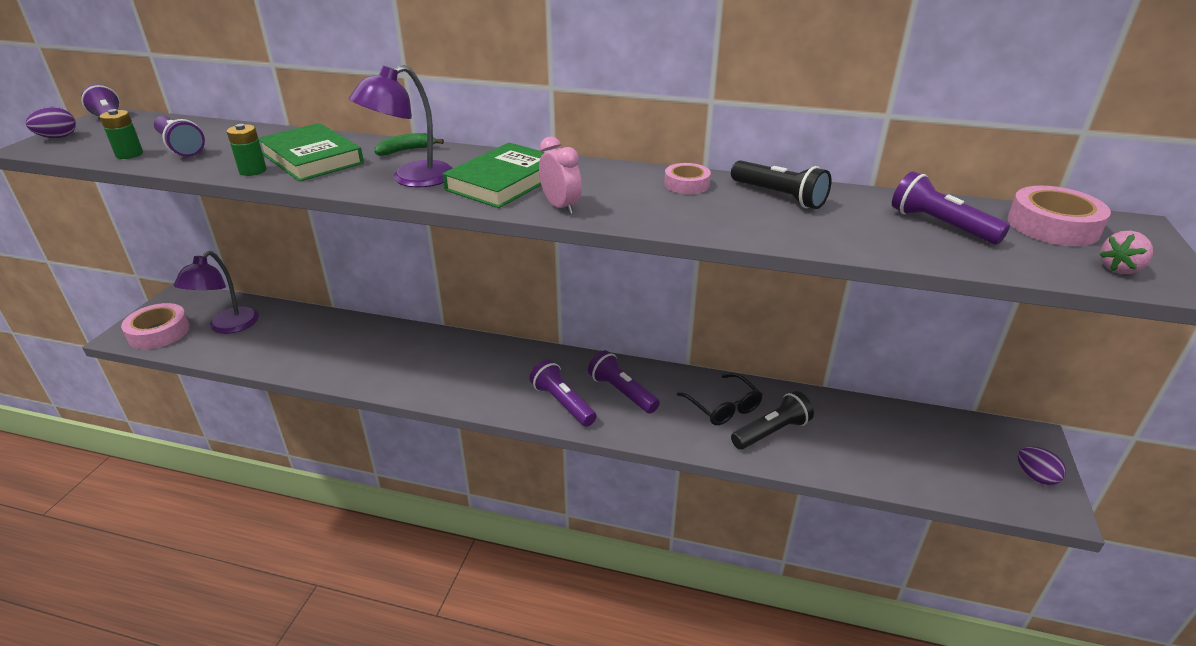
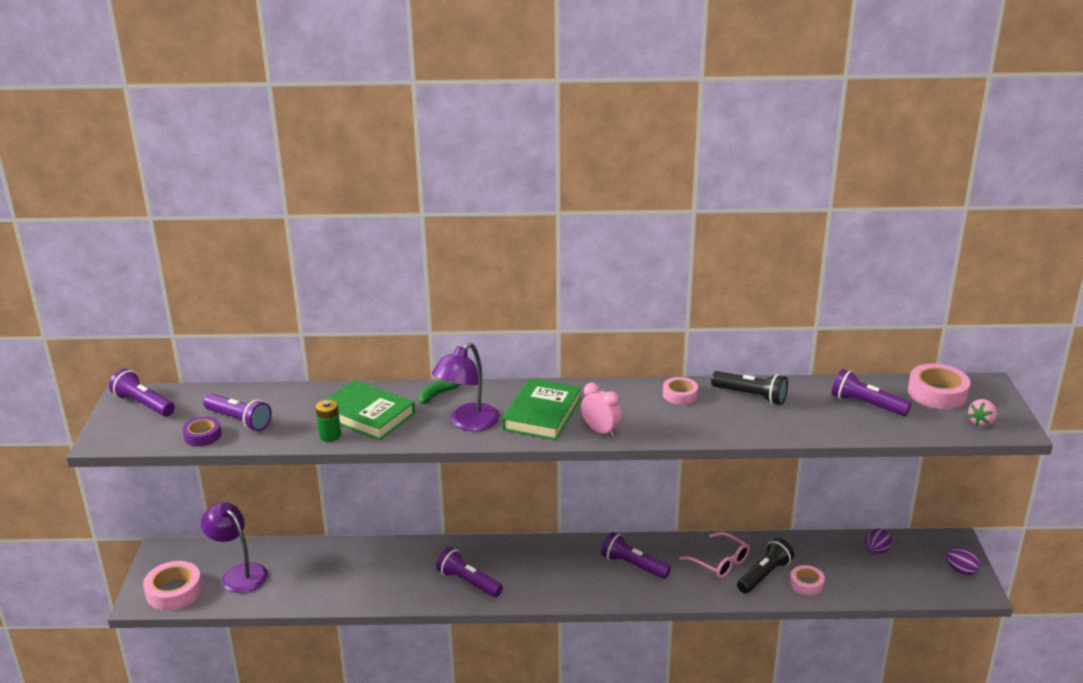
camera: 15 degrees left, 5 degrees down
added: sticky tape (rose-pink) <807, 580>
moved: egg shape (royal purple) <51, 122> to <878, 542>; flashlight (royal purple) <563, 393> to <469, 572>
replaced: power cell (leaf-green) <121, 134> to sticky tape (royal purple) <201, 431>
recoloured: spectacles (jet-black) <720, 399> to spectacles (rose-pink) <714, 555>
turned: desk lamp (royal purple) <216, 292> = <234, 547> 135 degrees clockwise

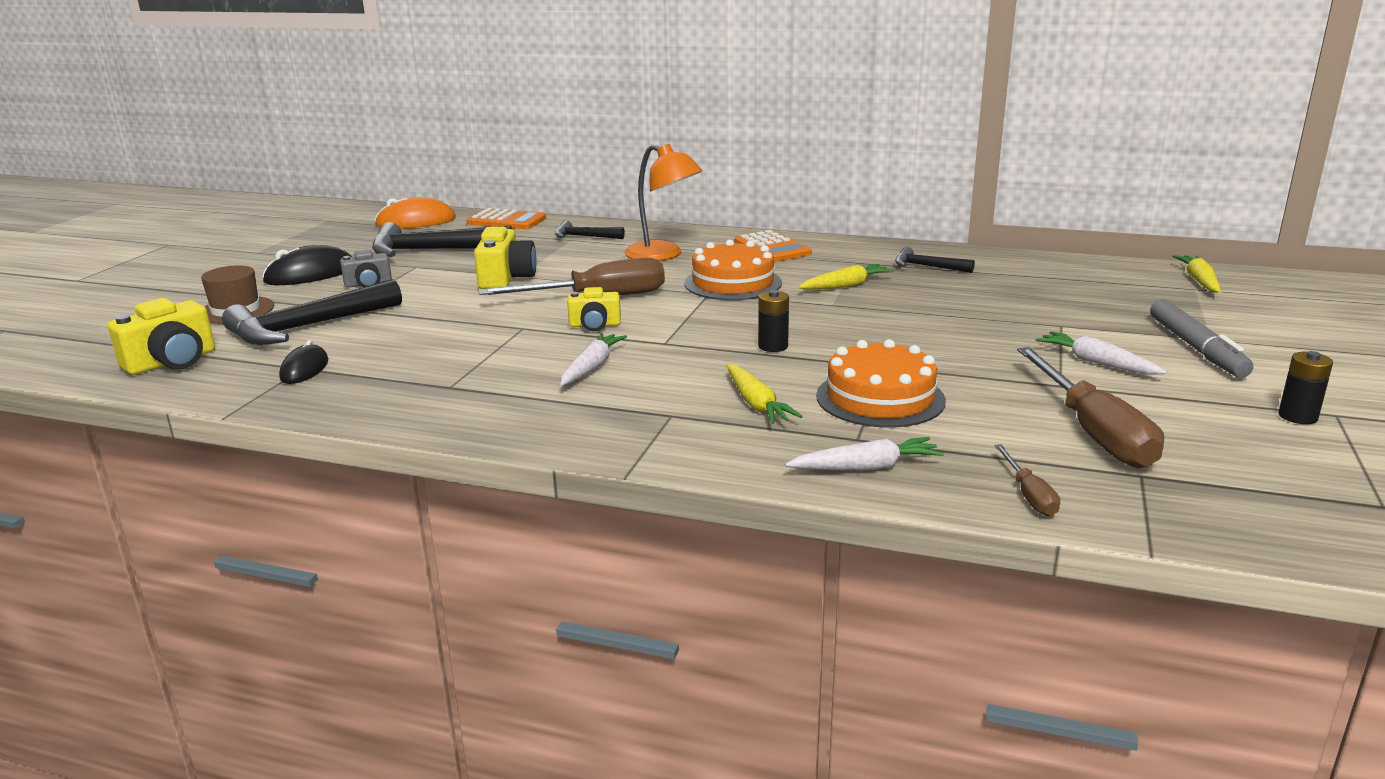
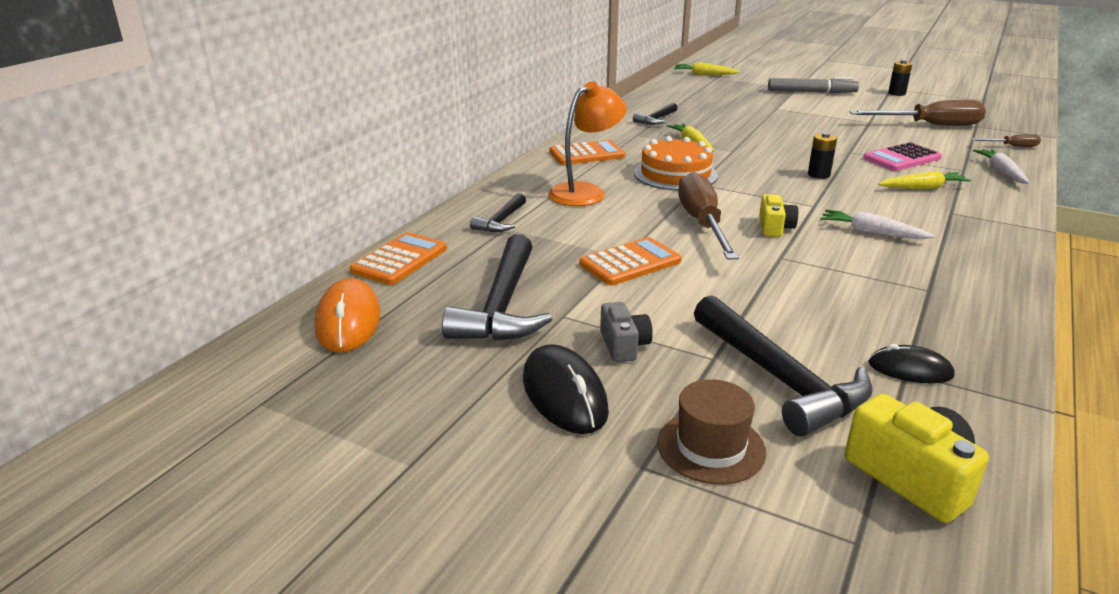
camera: 80 degrees left, 5 degrees up
removed: carrot (snow-white) <1101, 353>
replaced: photo camera (bright yellow) <505, 258> to adding machine (bright orange) <630, 261>; cake (bright orange) <881, 383> to adding machine (rose-pink) <902, 156>

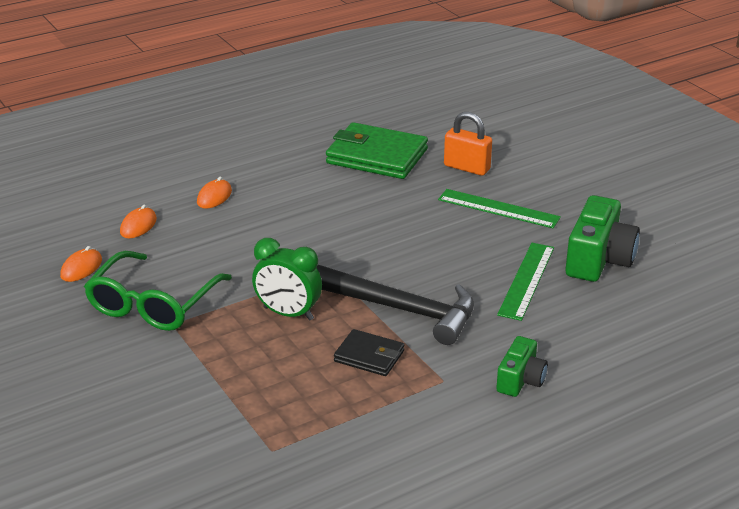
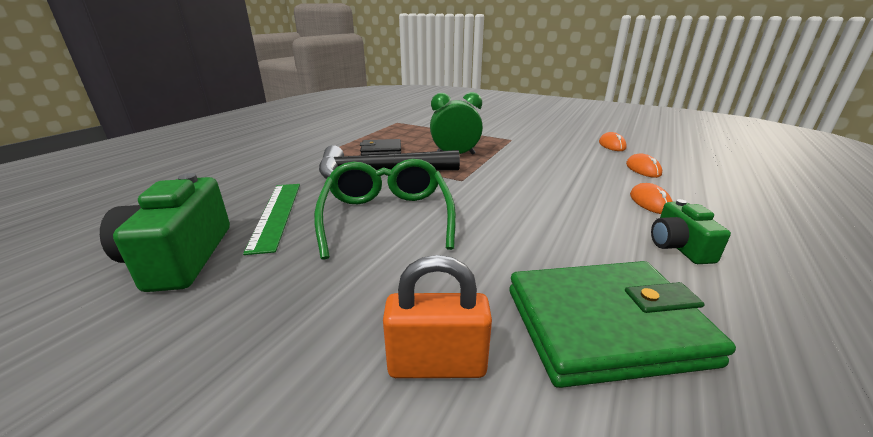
camera: 150 degrees right, 5 degrees down
removed: ruler (leaf-green) <499, 208>
moved: spectacles (leaf-green) <158, 291> to <385, 209>; photo camera (leaf-green) <522, 366> to <691, 231>

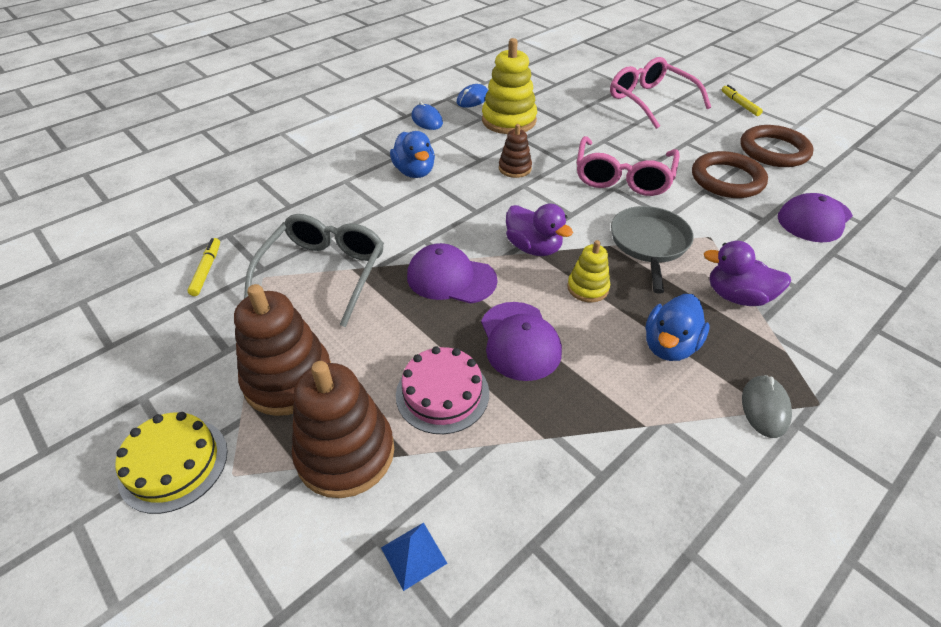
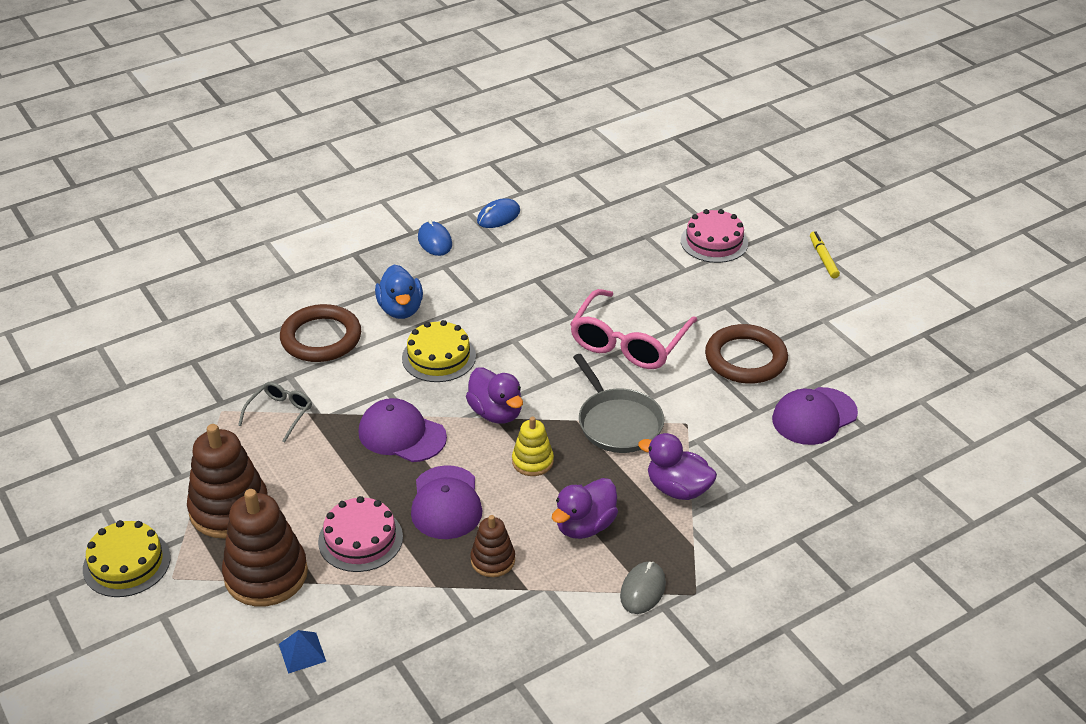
camera: 10 degrees right, 5 degrees down
removed: marker pen (bright yellow) <203, 267>; stacking toy (bright yellow) <509, 86>
added: cake (bright yellow) <439, 351>
moved: stacking toy (brown) <515, 151> to <493, 546>; ring (brown) <777, 146> to <320, 333>
replaced: spectacles (rose-pink) <660, 93> to cake (rose-pink) <714, 236>
recoloured: duck (cobalt) <677, 327> to duck (royal purple) <585, 508>
turned: skillet (grey) <652, 250> = <618, 403> 135 degrees clockwise
resized: spectacles (grey) <314, 270> = <275, 412> x0.53

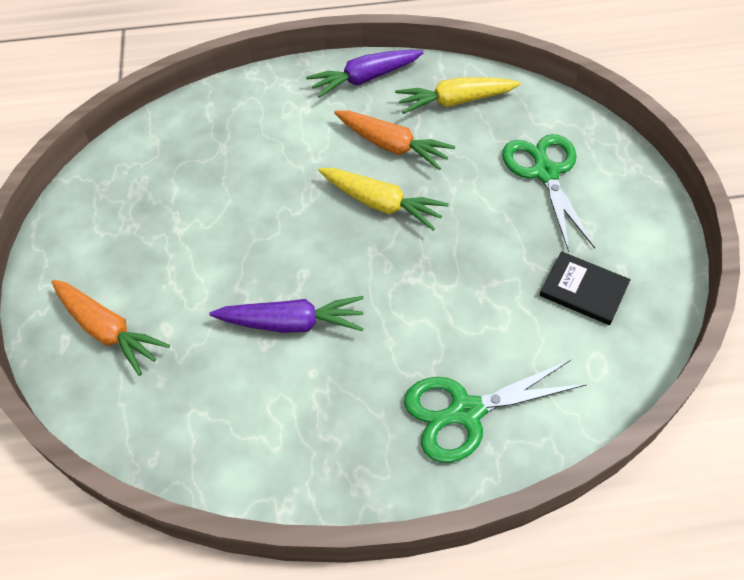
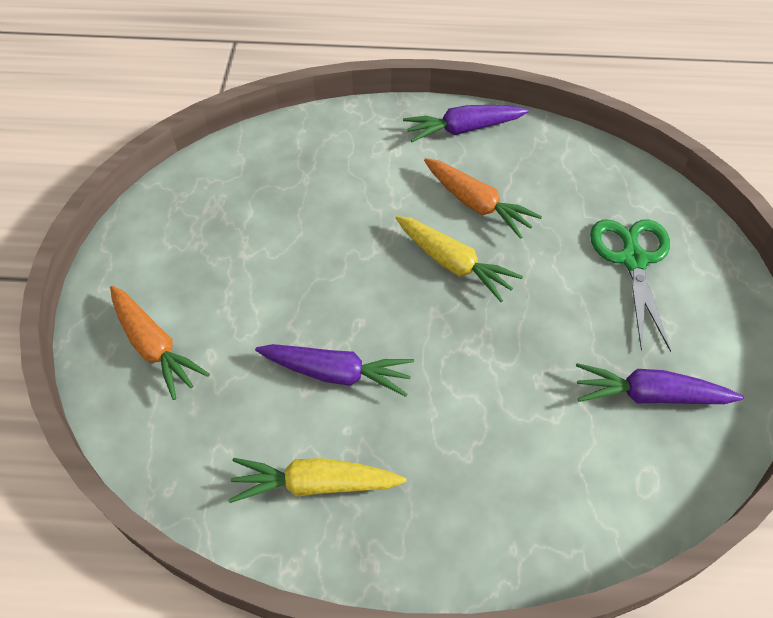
camera: 10 degrees right, 0 degrees up
removed: pair of scissors (leaf-green) <495, 411>
moved: carrot (bright yellow) <458, 95> to <317, 480>
replaced: book (jet-black) <585, 288> to carrot (royal purple) <660, 383>

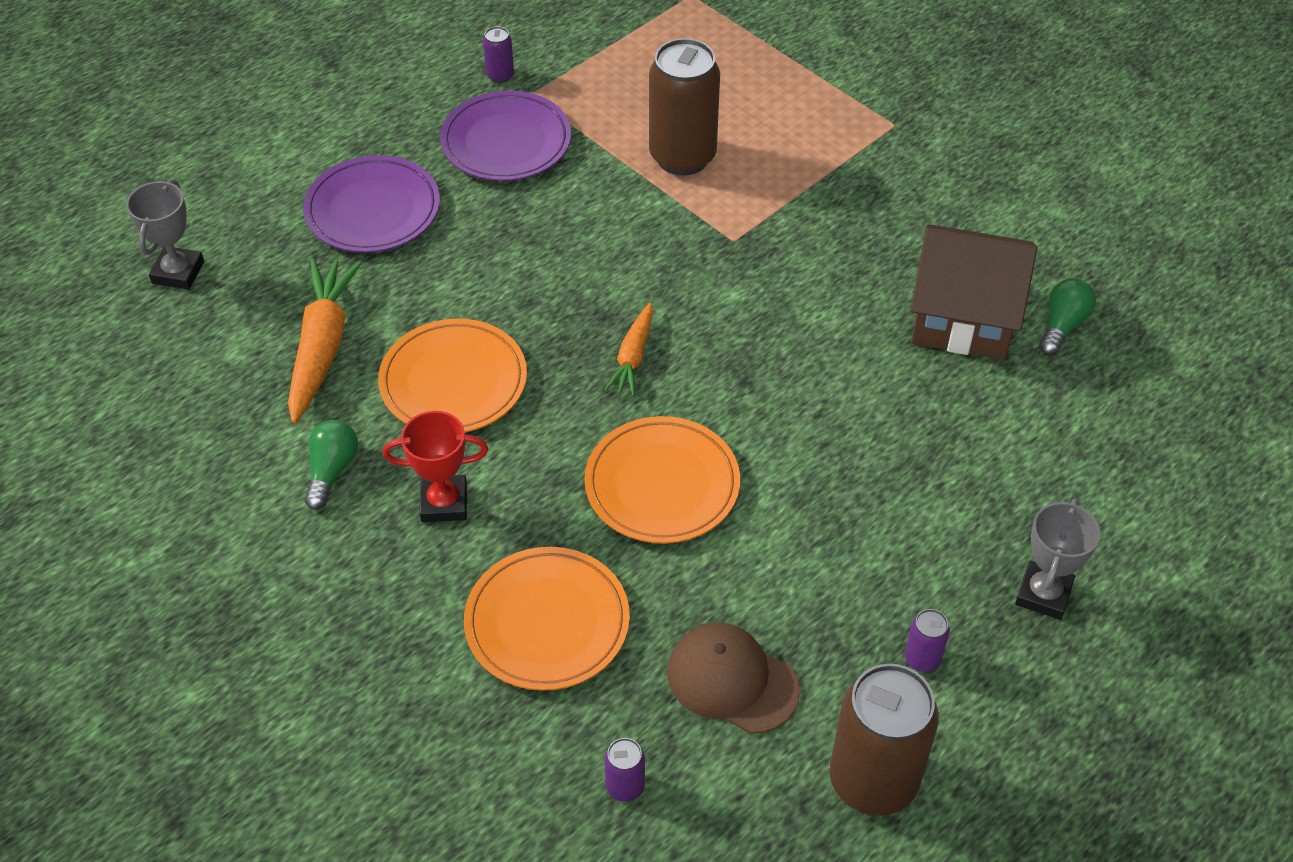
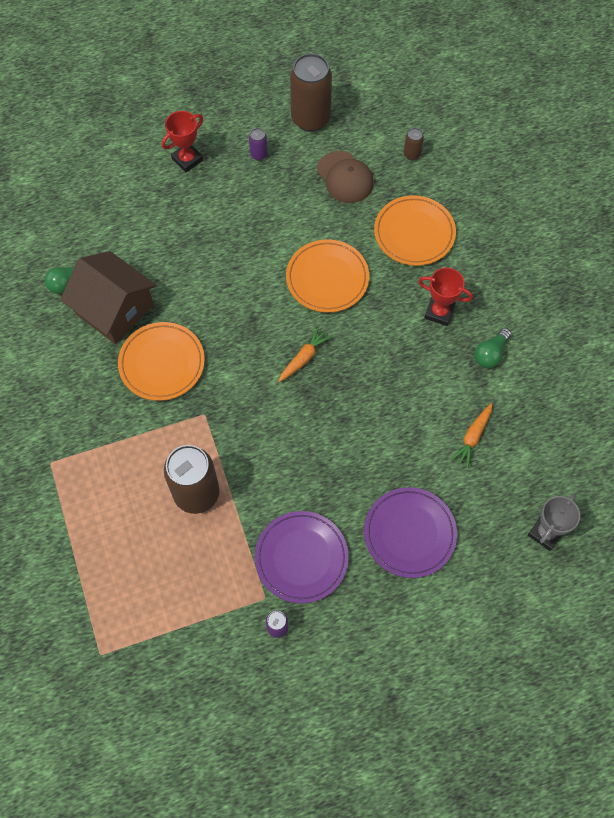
camera: 155 degrees left, 15 degrees up
moved: plate (bright orange) <452, 375> to <161, 361>
recoloured: soda can (royal purple) <624, 770> to soda can (brown) <414, 144>; trophy (grey) <1058, 559> to trophy (crimson) <182, 142>
resized: carrot (bright orange) <325, 341> = <471, 435> x0.57

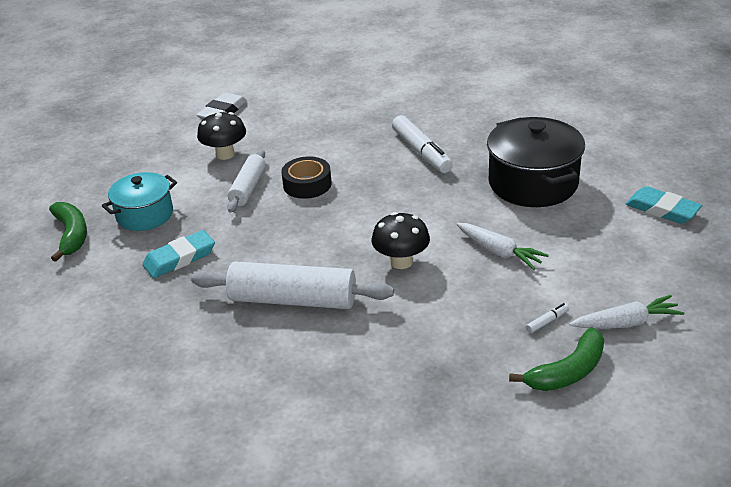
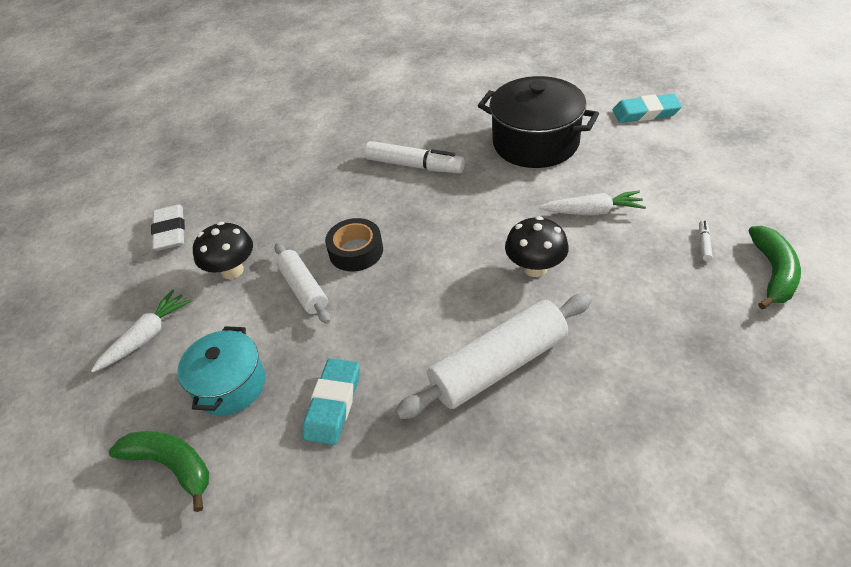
camera: 40 degrees left, 10 degrees up
moved: carrot (snow-white) <626, 312> to <141, 331>

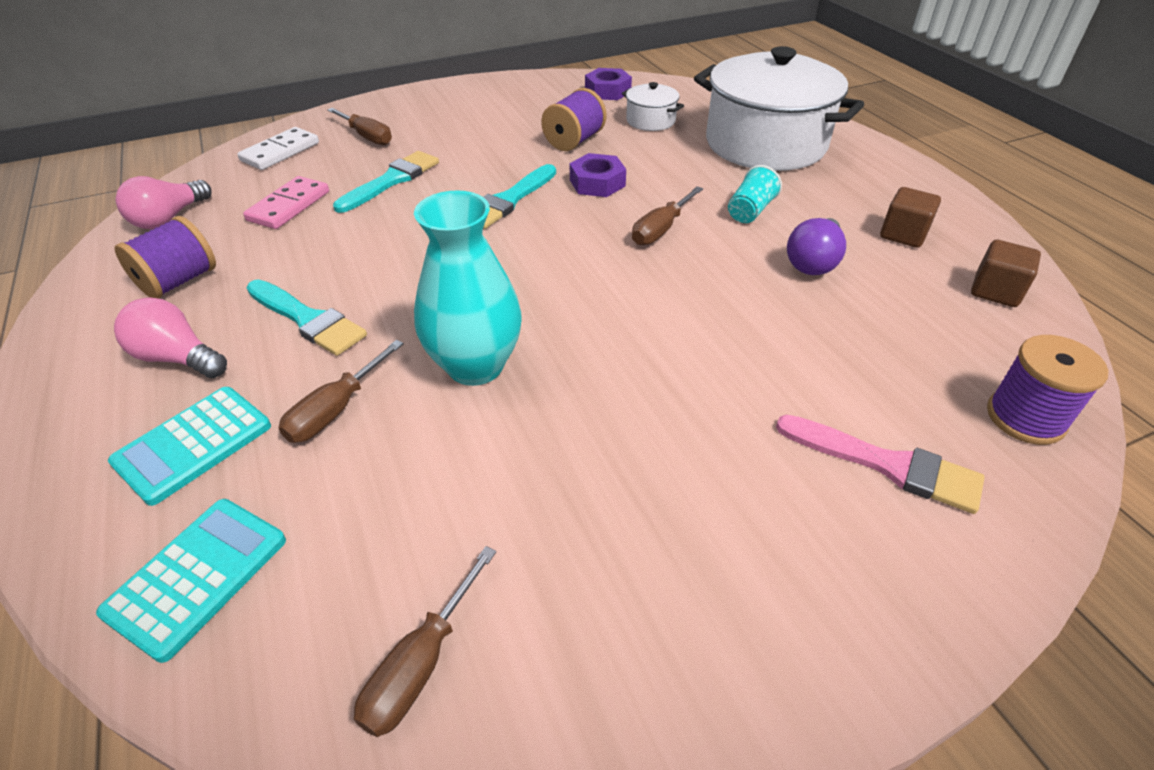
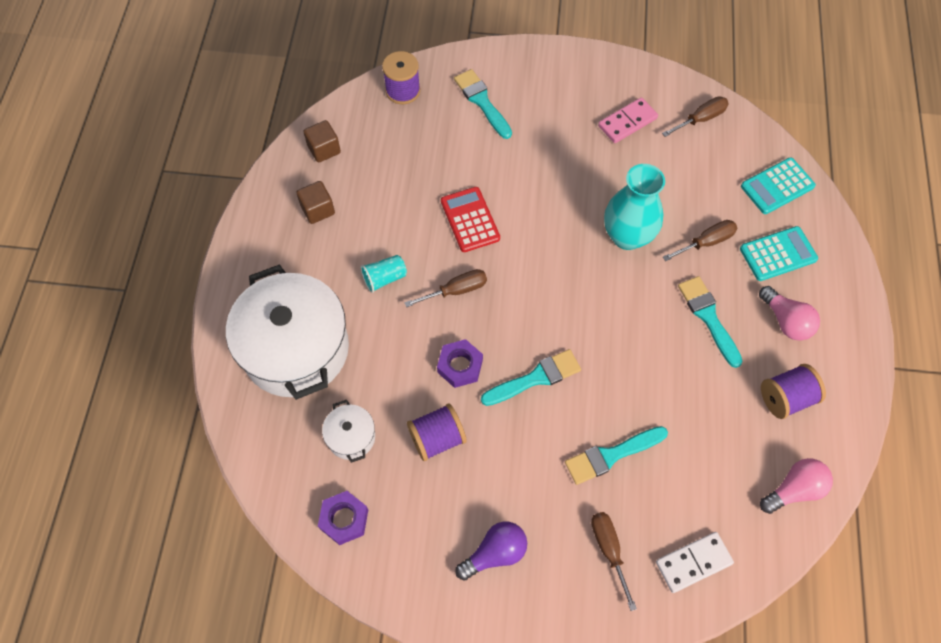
camera: 150 degrees left, 20 degrees up
added: adding machine (crimson) <470, 219>
moved: domino tile (rose-pink) <286, 202> to <628, 120>; lightbulb (royal purple) <816, 246> to <491, 551>
recoloured: paint brush (rose-pink) <880, 464> to paint brush (teal) <483, 104>

